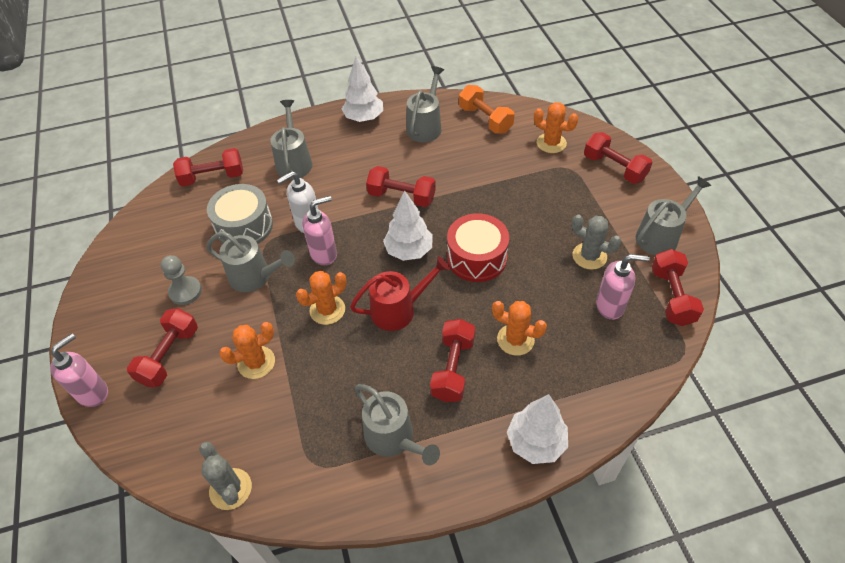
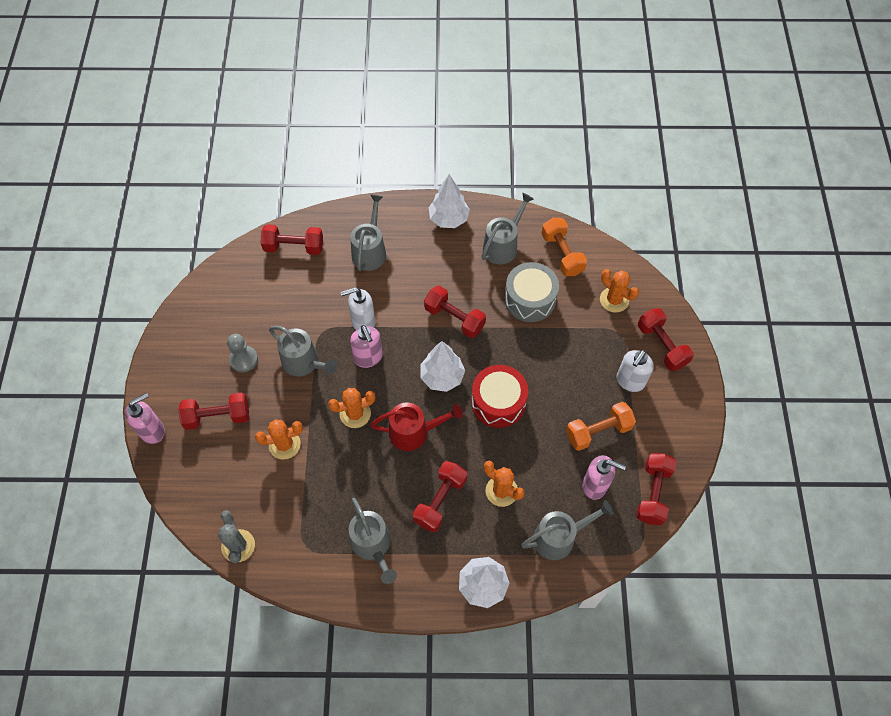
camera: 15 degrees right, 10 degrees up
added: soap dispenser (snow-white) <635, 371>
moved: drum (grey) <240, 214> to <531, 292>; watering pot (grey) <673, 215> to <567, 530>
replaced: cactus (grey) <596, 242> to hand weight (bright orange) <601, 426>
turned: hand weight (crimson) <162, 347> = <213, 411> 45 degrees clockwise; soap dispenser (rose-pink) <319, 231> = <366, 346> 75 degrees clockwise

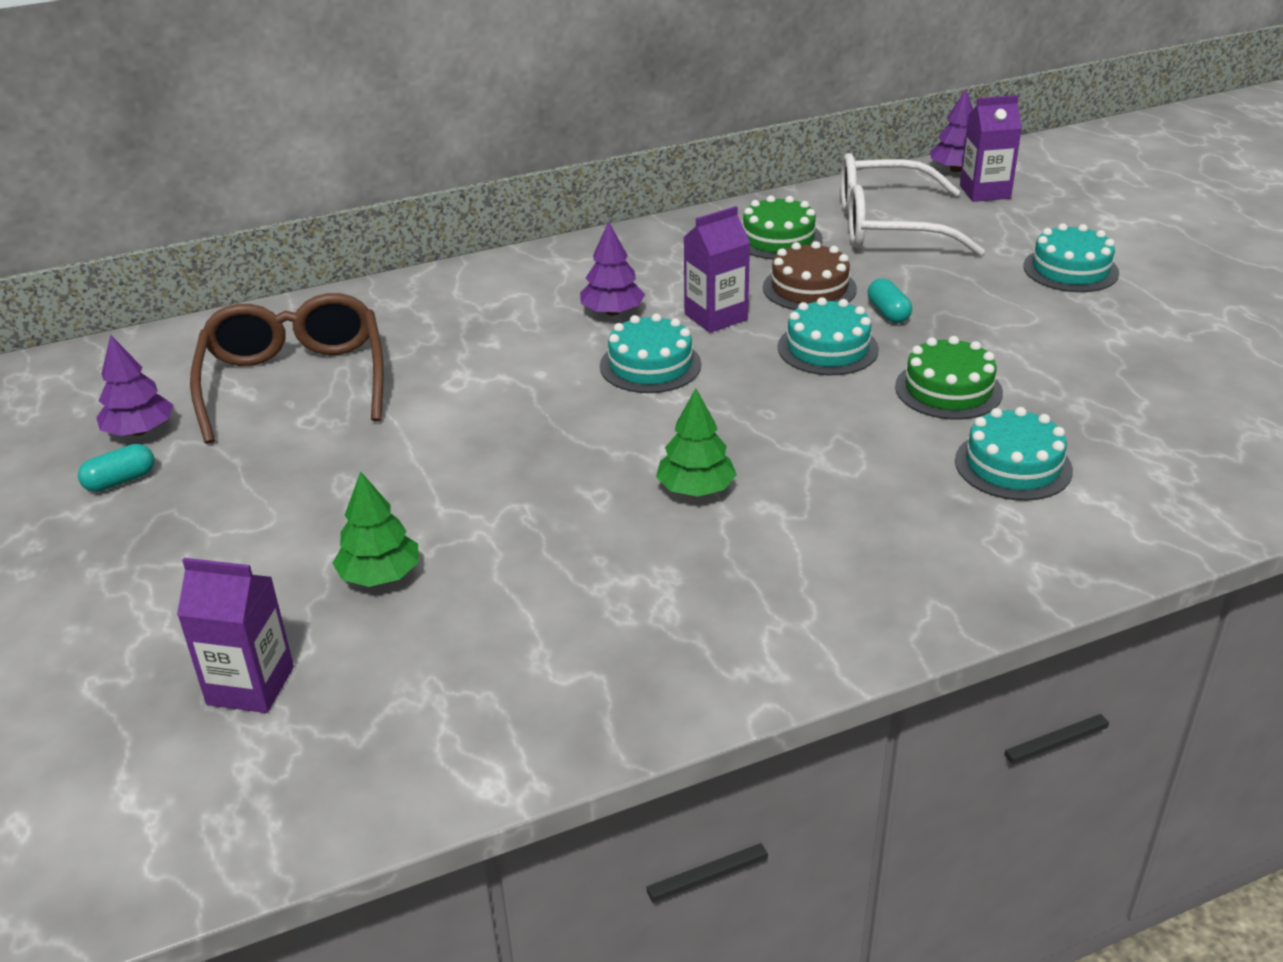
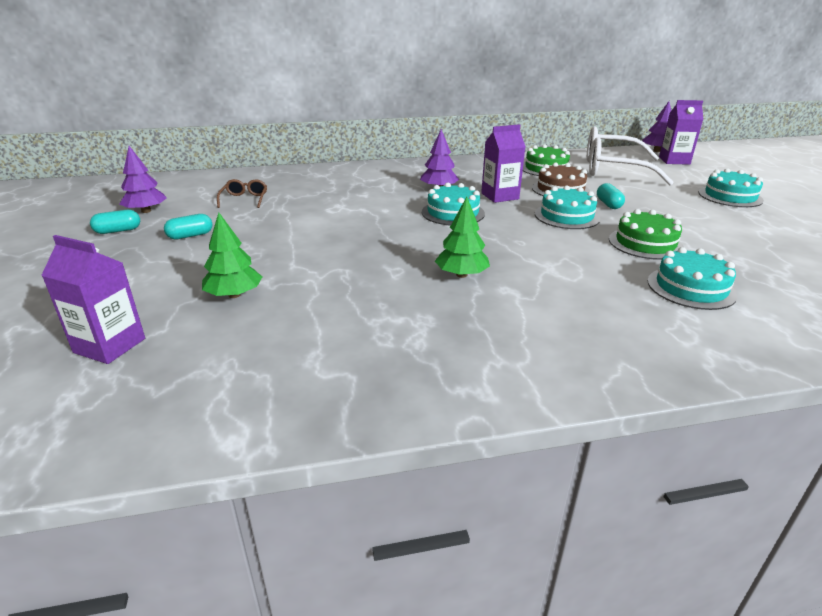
camera: 10 degrees right, 5 degrees down
added: capsule (teal) <188, 227>
resized: spectacles (brown) <287, 368> = <242, 193> x0.42

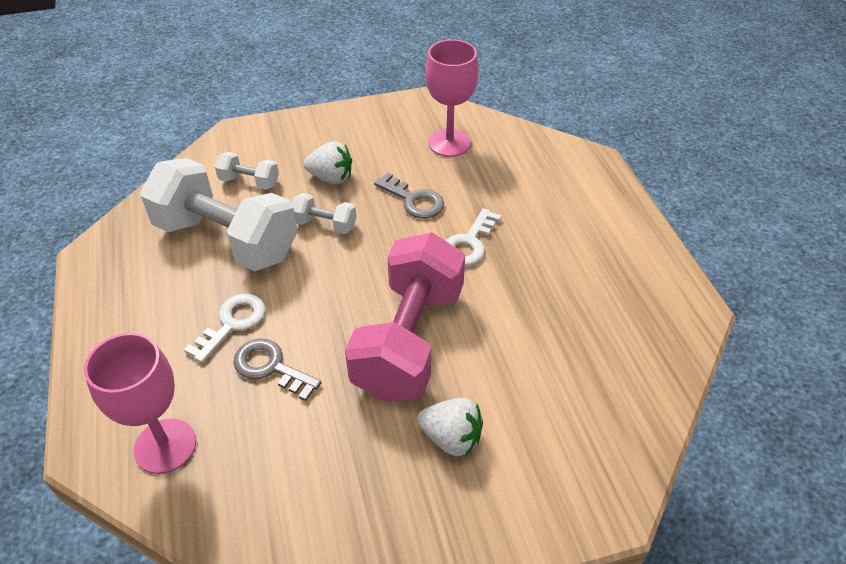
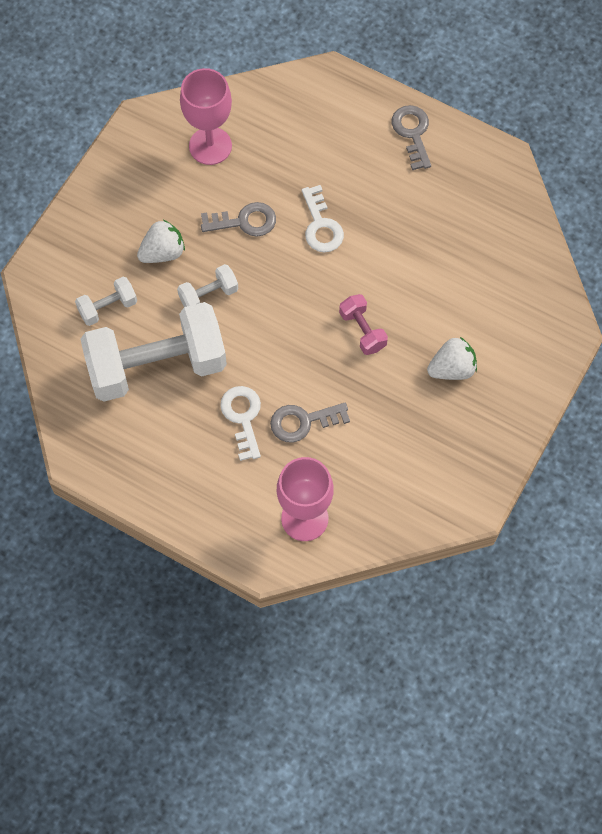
camera: 45 degrees left, 20 degrees up
added: door key (grey) <411, 137>
resized: hand weight (rose-pink) <405, 317> = <363, 324> x0.43

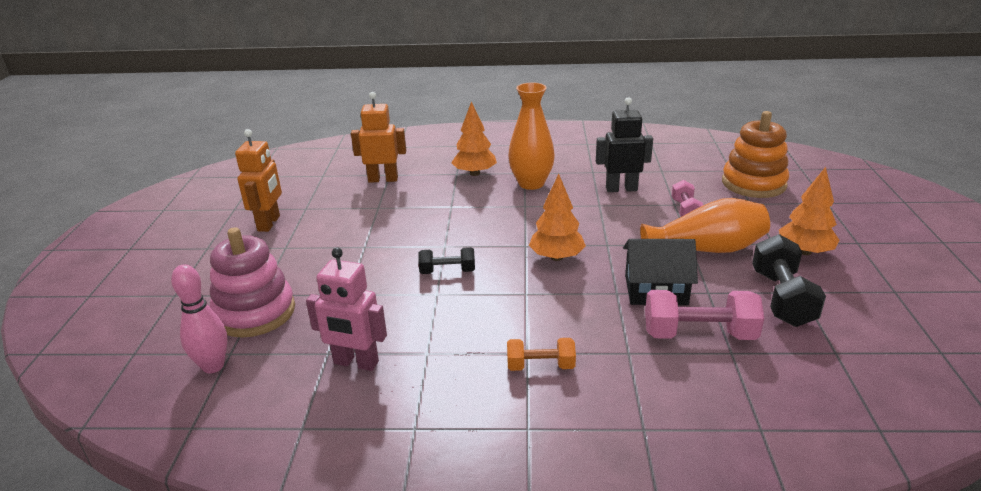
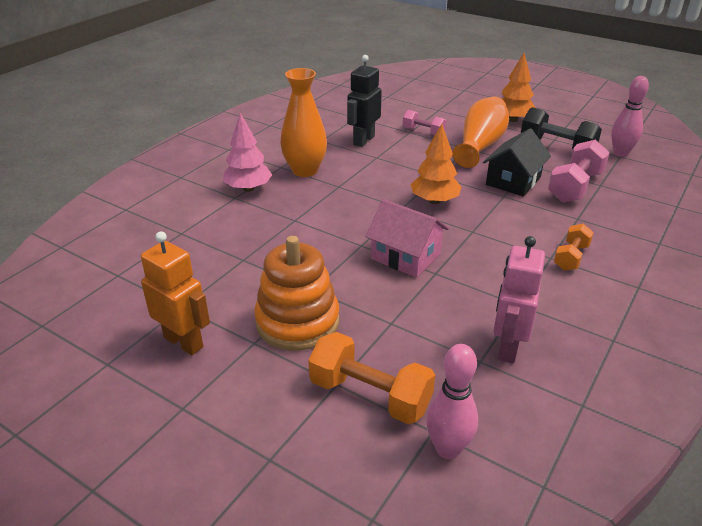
camera: 60 degrees left, 5 degrees up
removed: robot (bright orange) <378, 137>
added: skittle (rose-pink) <630, 116>
moved: stacking toy (bright orange) <755, 154> to <296, 293>
replaced: stacking toy (rose-pink) <252, 282> to hand weight (bright orange) <371, 378>; hand weight (jet-black) <446, 260> to house (rose-pink) <407, 238>
recoloured: toy tree (bright orange) <474, 138> to toy tree (rose-pink) <247, 152>
turned: robot (rose-pink) <346, 309> = <519, 300> 150 degrees clockwise

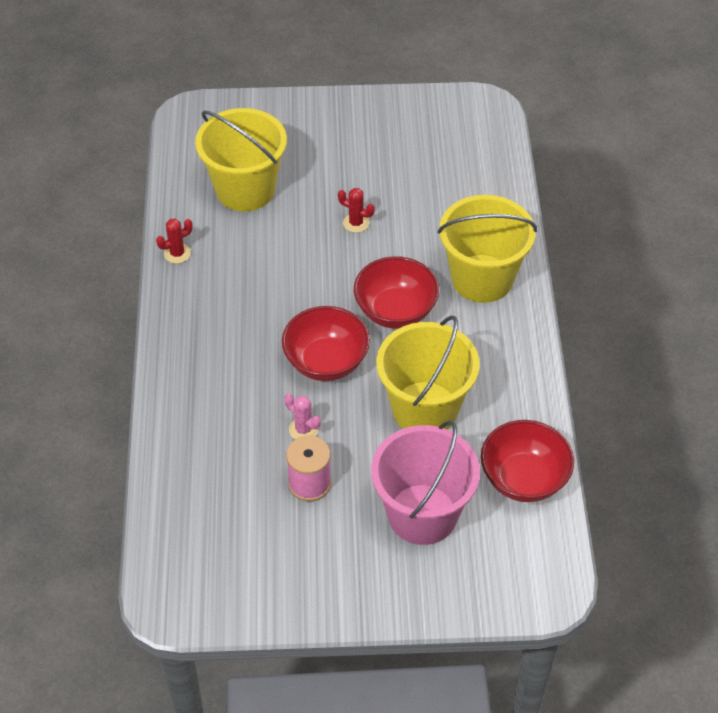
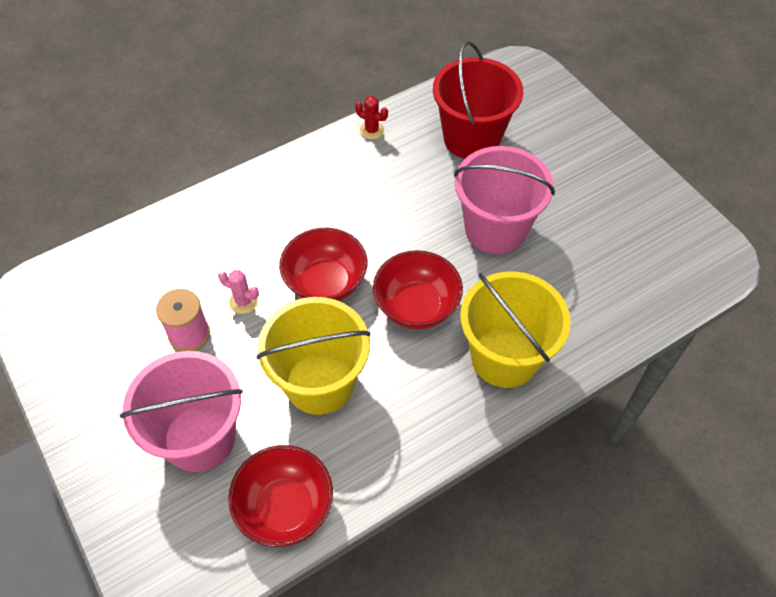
camera: 60 degrees right, 5 degrees up
replaced: cactus (crimson) <356, 210> to sand bucket (rose-pink) <504, 200>
recoloured: sand bucket (bright yellow) <241, 159> to sand bucket (crimson) <478, 100>
turned: cactus (rose-pink) <302, 416> = <238, 292> 75 degrees counterclockwise

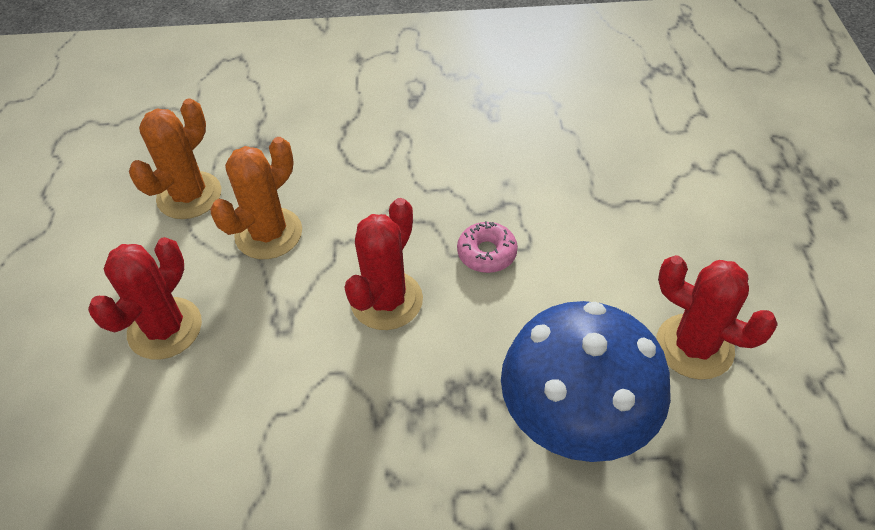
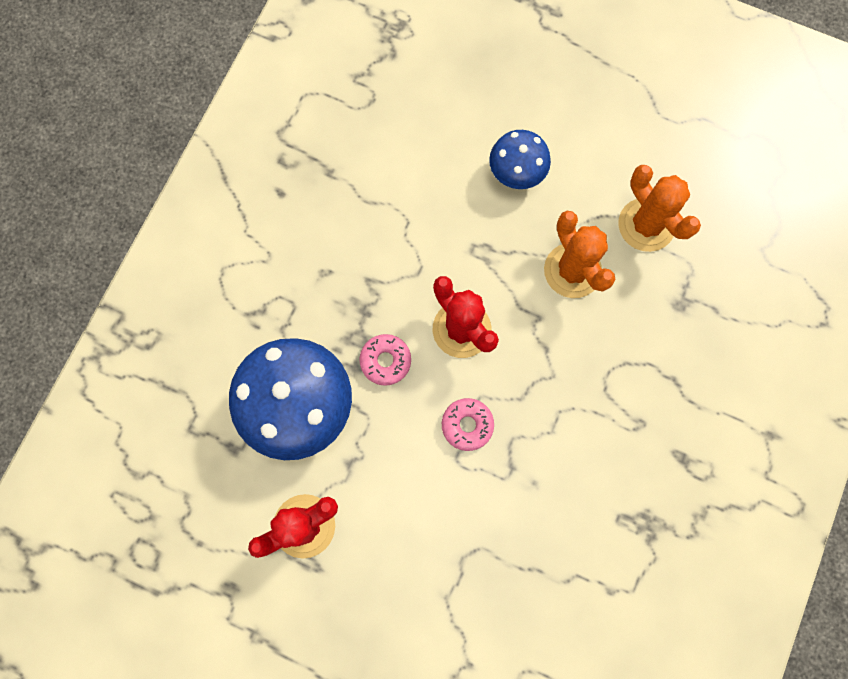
camera: 115 degrees right, 25 degrees up
added: donut (rose-pink) <385, 360>
replaced: cactus (crimson) <145, 298> to toadstool (cobalt) <520, 159>

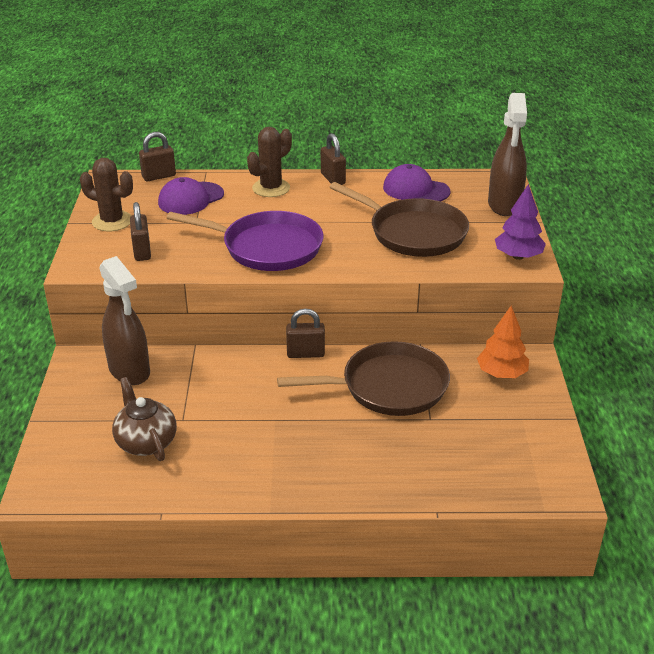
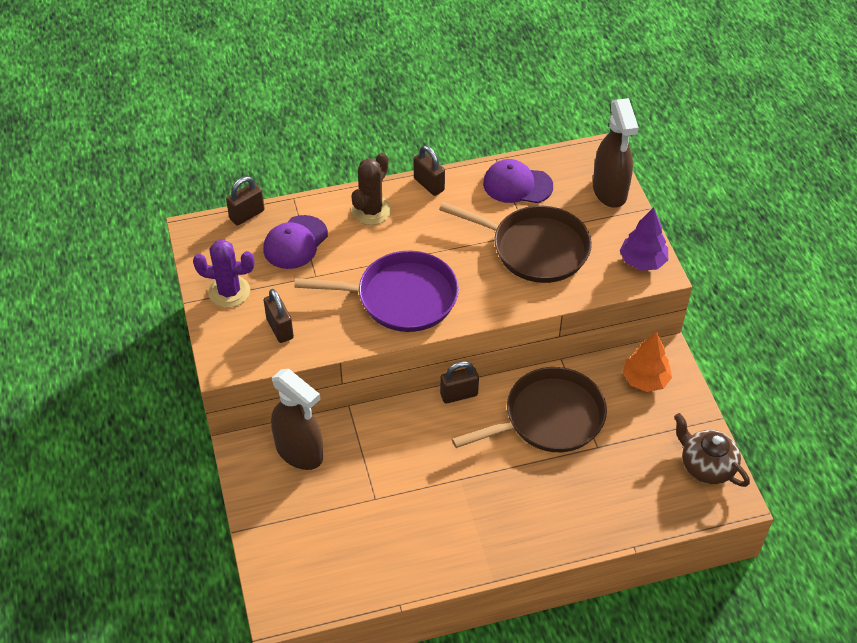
camera: 15 degrees left, 15 degrees up
moved: china teapot (brown) <144, 419> to <712, 450>
recoloured: cactus (brown) <106, 194> to cactus (royal purple) <224, 274>

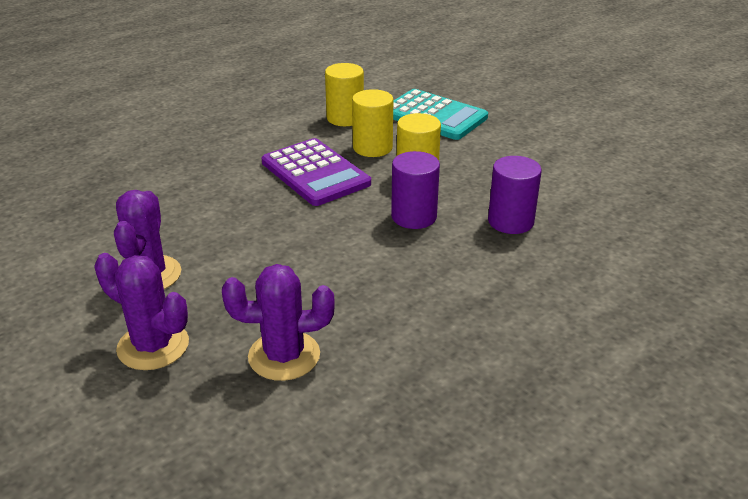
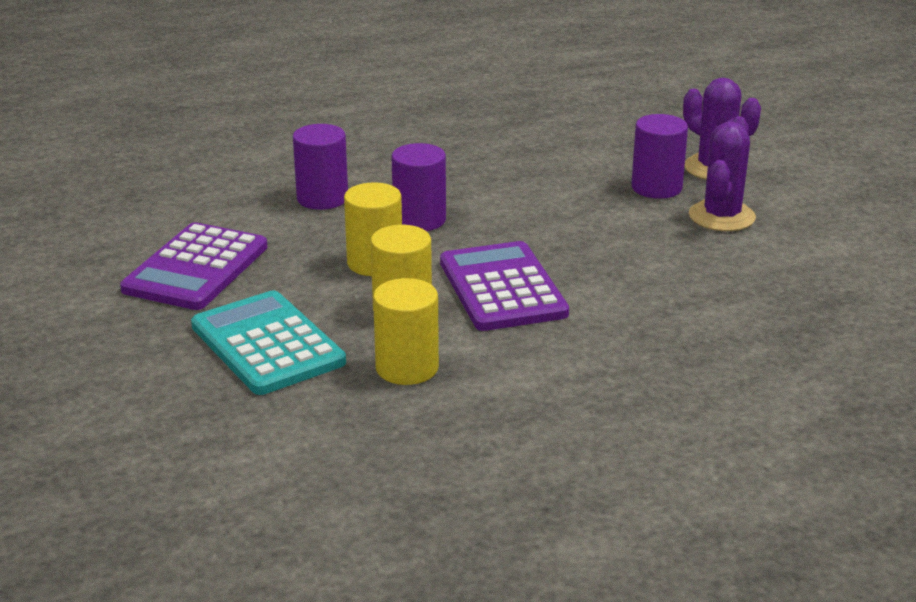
camera: 160 degrees left, 5 degrees down
removed: cactus (royal purple) <278, 322>
added: adding machine (royal purple) <194, 266>; solid cylinder (royal purple) <660, 156>

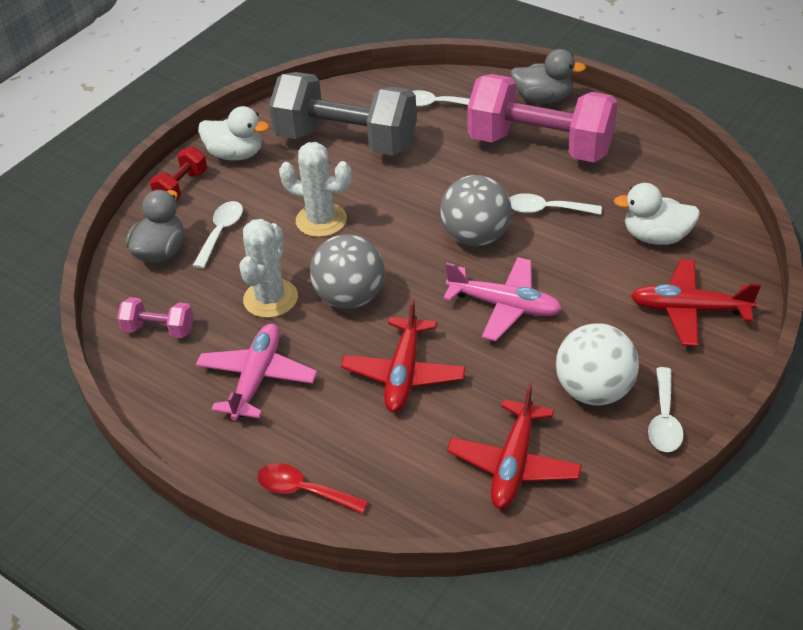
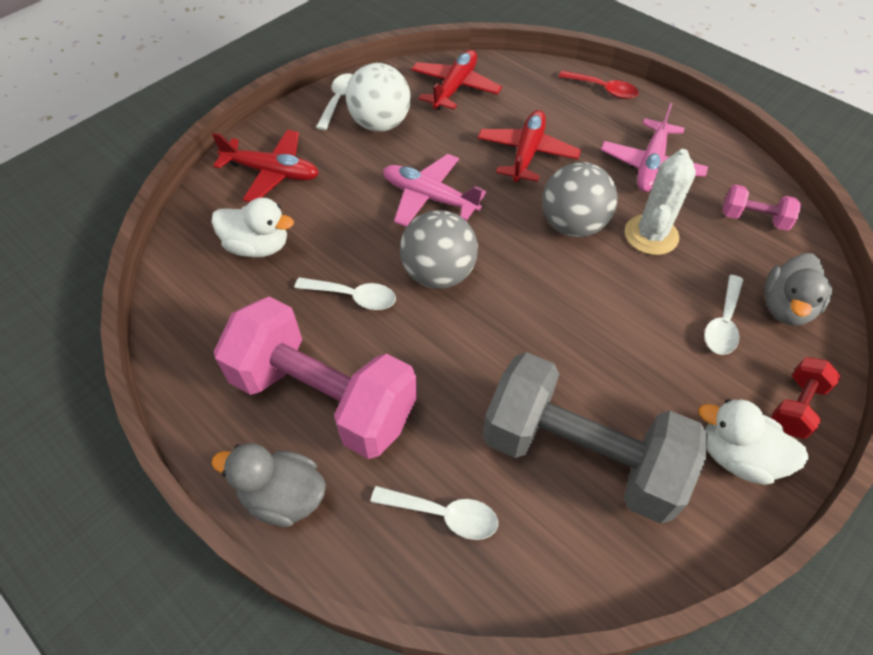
camera: 175 degrees left, 10 degrees up
removed: cactus (snow-white) <315, 189>

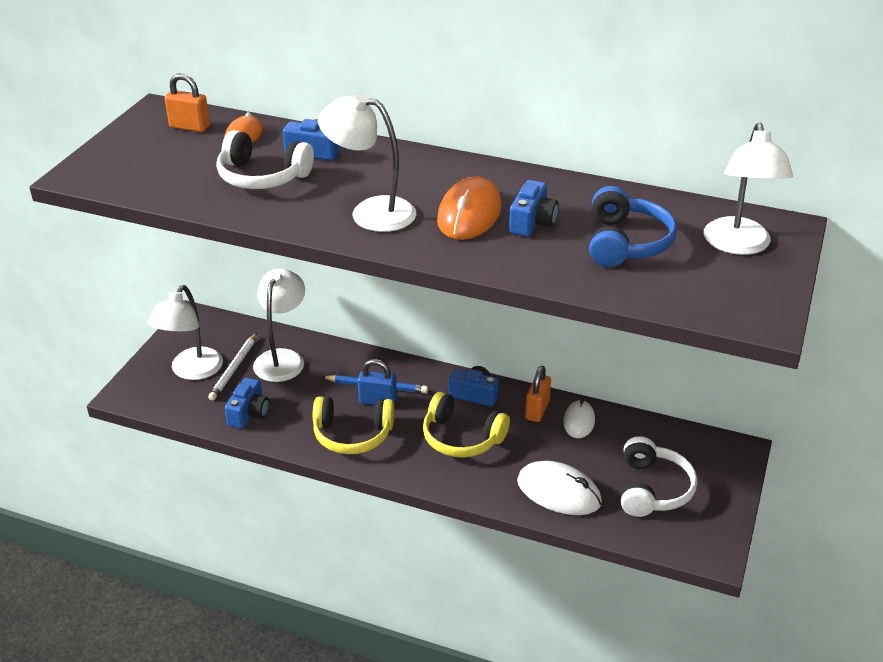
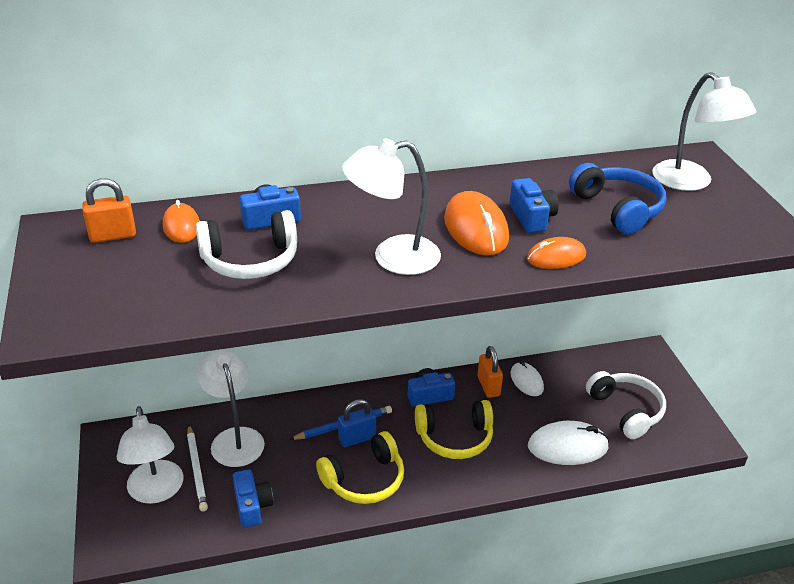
camera: 35 degrees left, 0 degrees up
added: PC mouse (bright orange) <556, 253>

